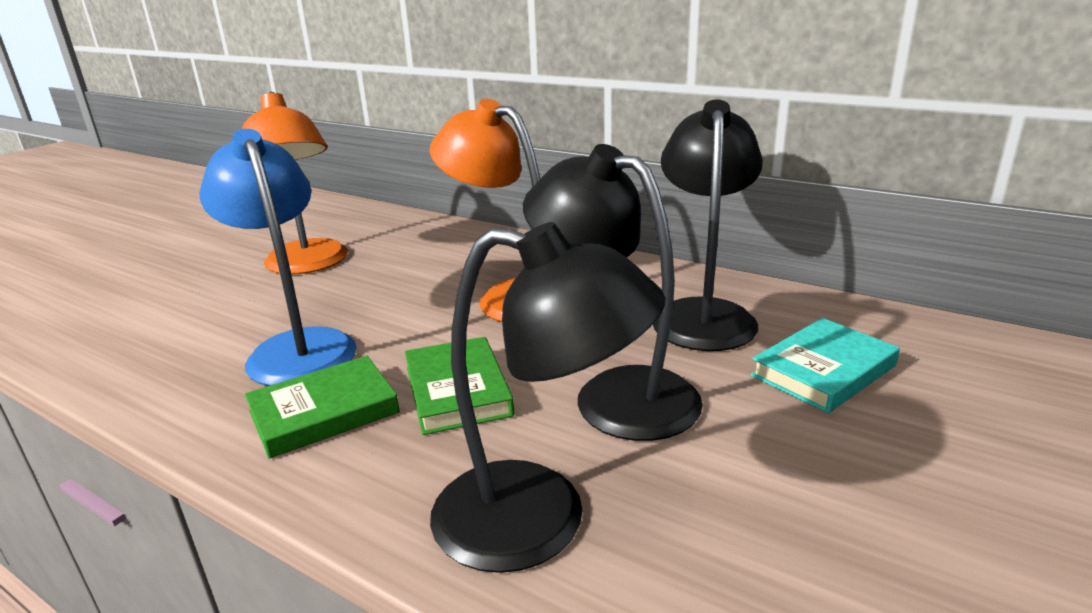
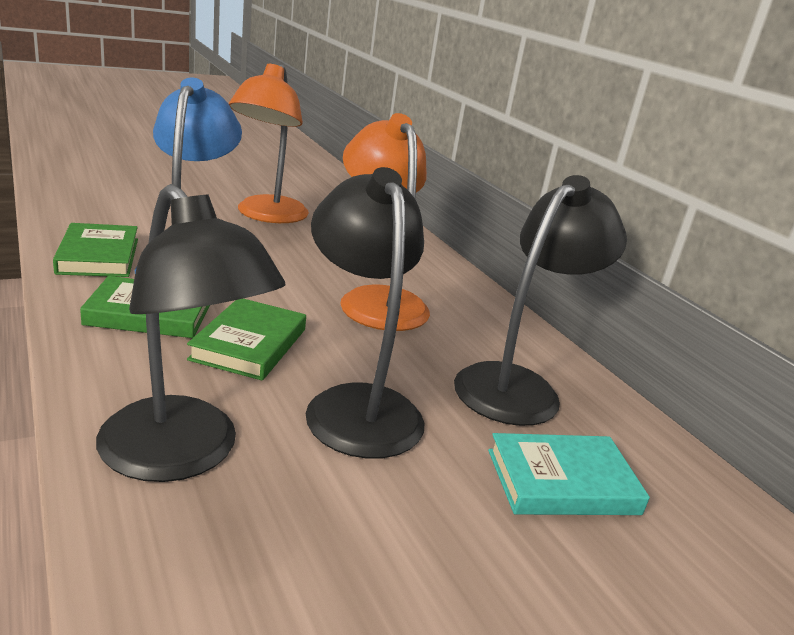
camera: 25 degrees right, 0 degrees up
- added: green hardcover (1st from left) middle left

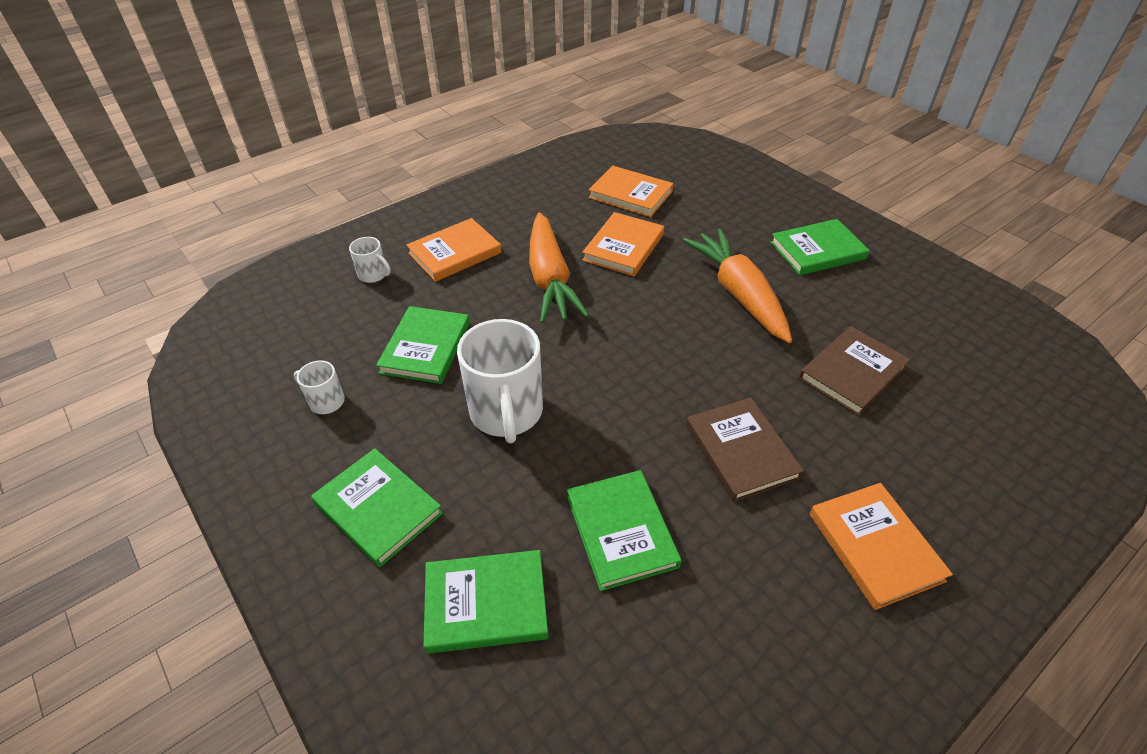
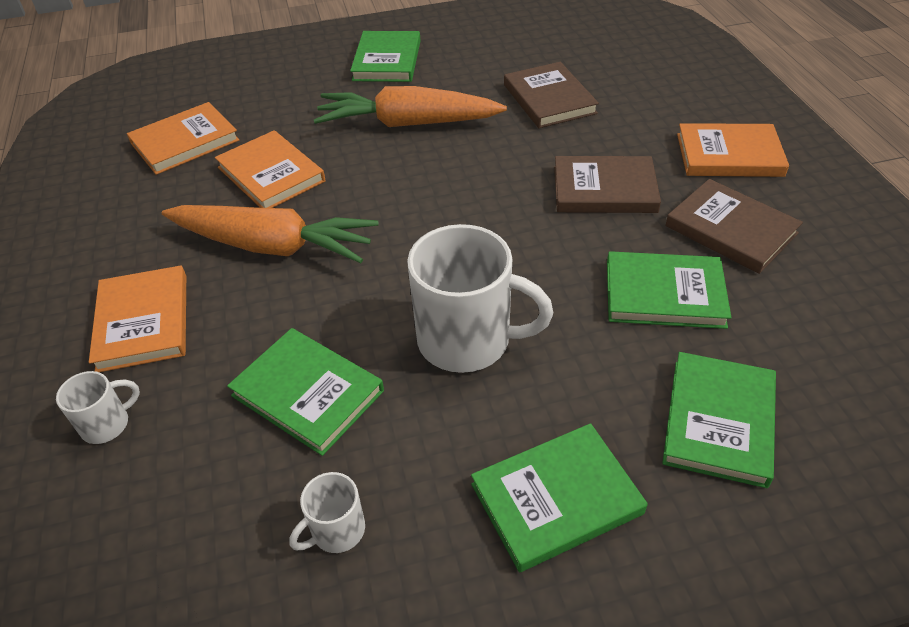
camera: 65 degrees left, 0 degrees up
- added: brown hardcover (3rd from left) middle right

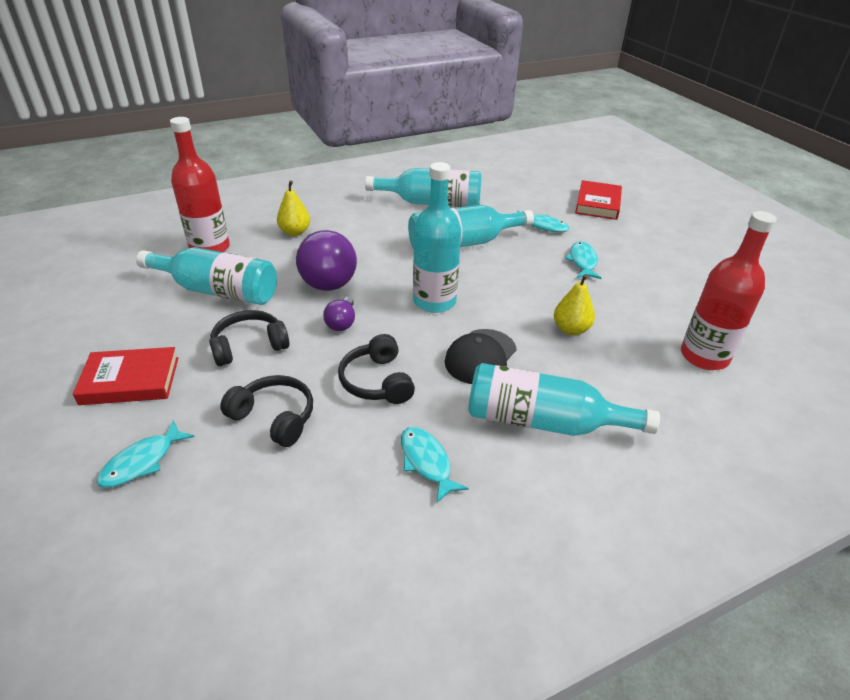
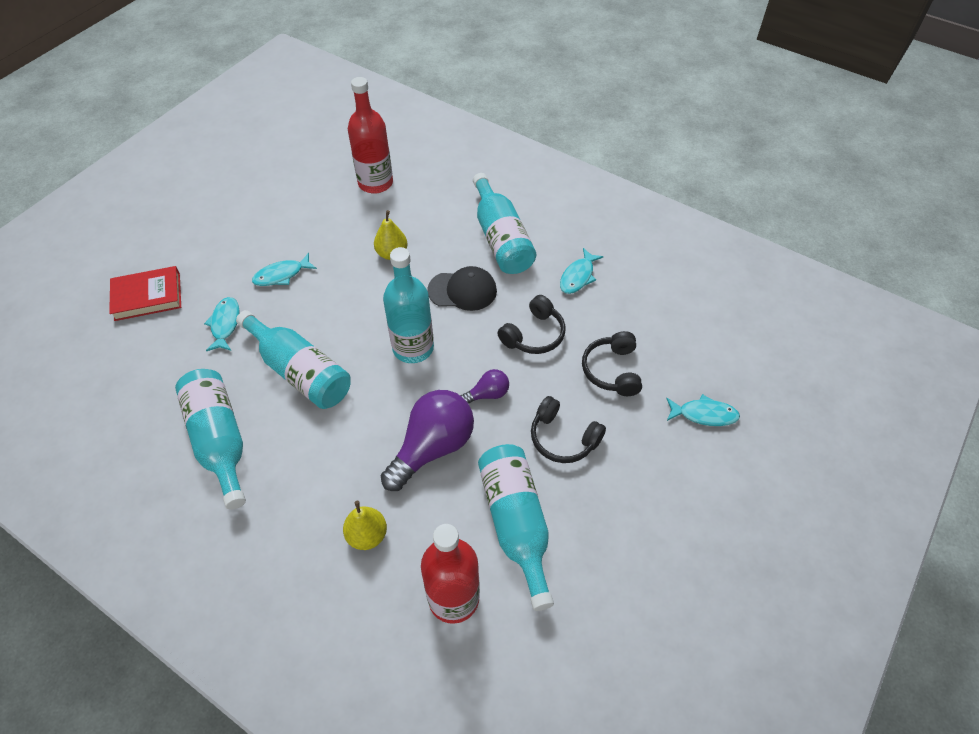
camera: 120 degrees left, 15 degrees up
- removed: red hardcover (1st from left) middle left

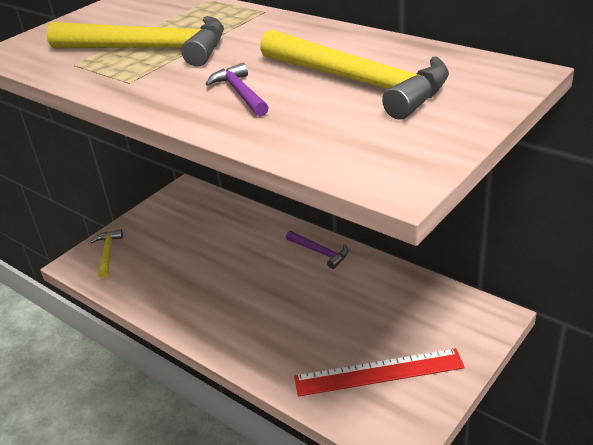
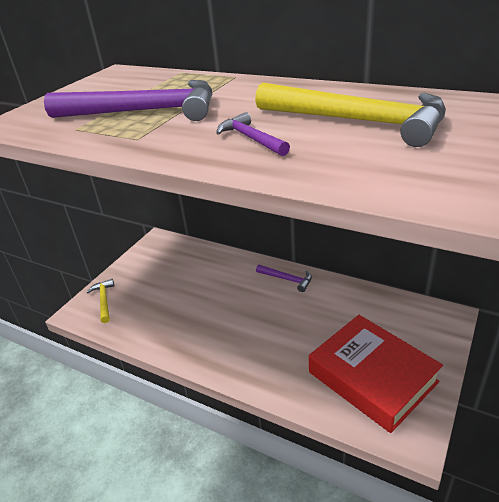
camera: 10 degrees left, 0 degrees up
- recoloured: yellow hammer (2nd from left) top left to violet hammer (1st from left) top left
- replaced: red ruler bottom centre to red hardcover bottom right

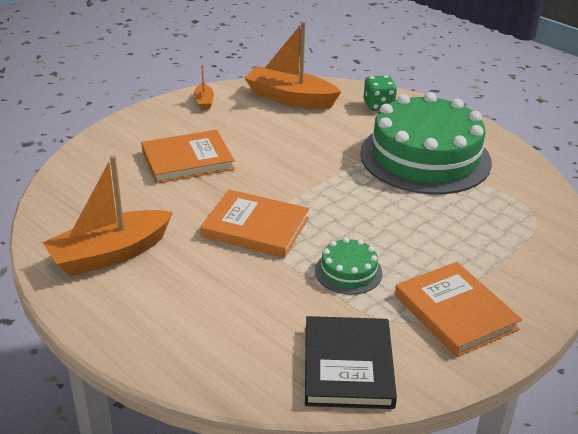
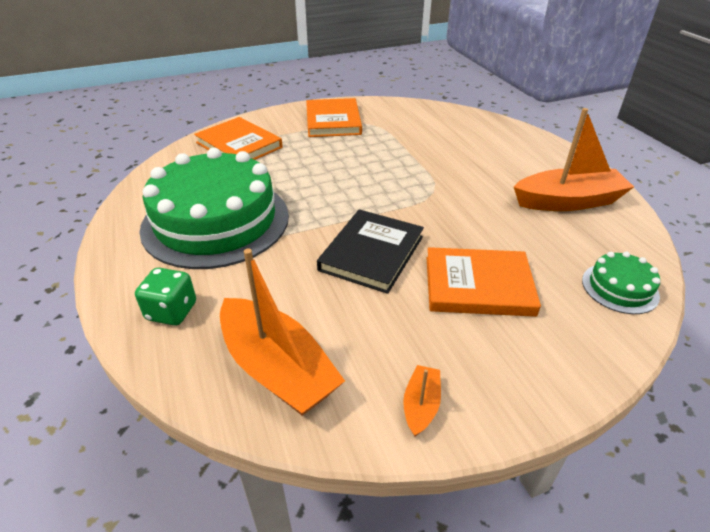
camera: 155 degrees left, 5 degrees up
- moved: orange hardcover (2nd from left in the first image) centre to orange hardcover (1st from left) top centre
- moved: green layer cake (1st from left in the first image) centre to green layer cake (2nd from left) middle right
- moved: black hardcover bottom centre to centre

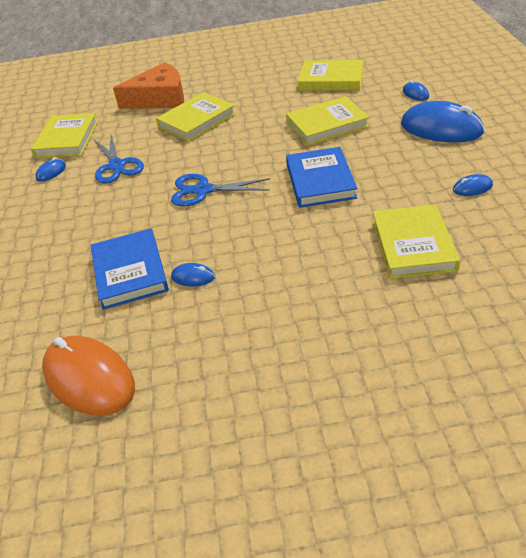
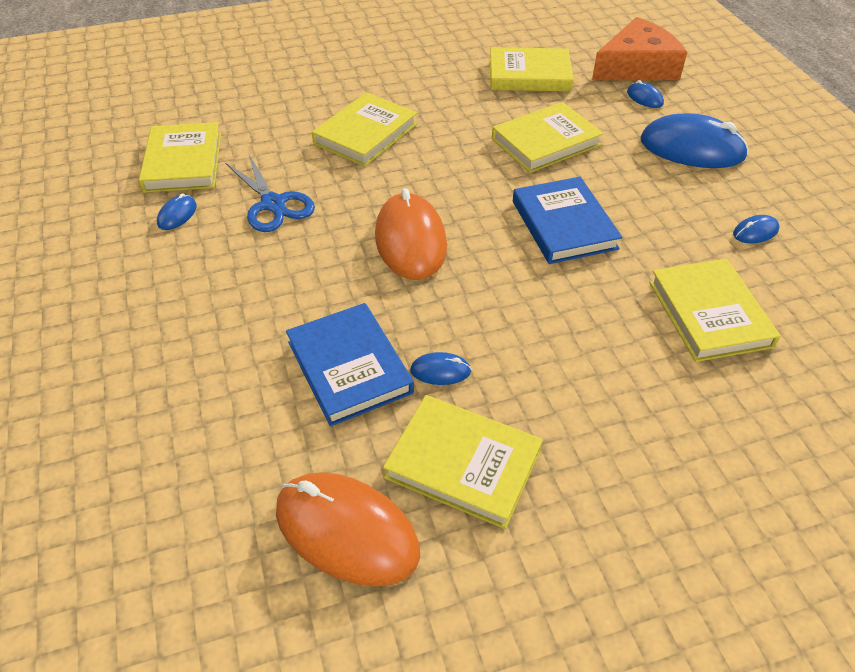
camera: 15 degrees left, 5 degrees up
- moved: orange piece of cheese top left to top right
- replaced: blue pair of scissors (2nd from left) centre to orange computer mouse (2nd from left) centre
- added: yellow hardcover (3rd from left) bottom centre

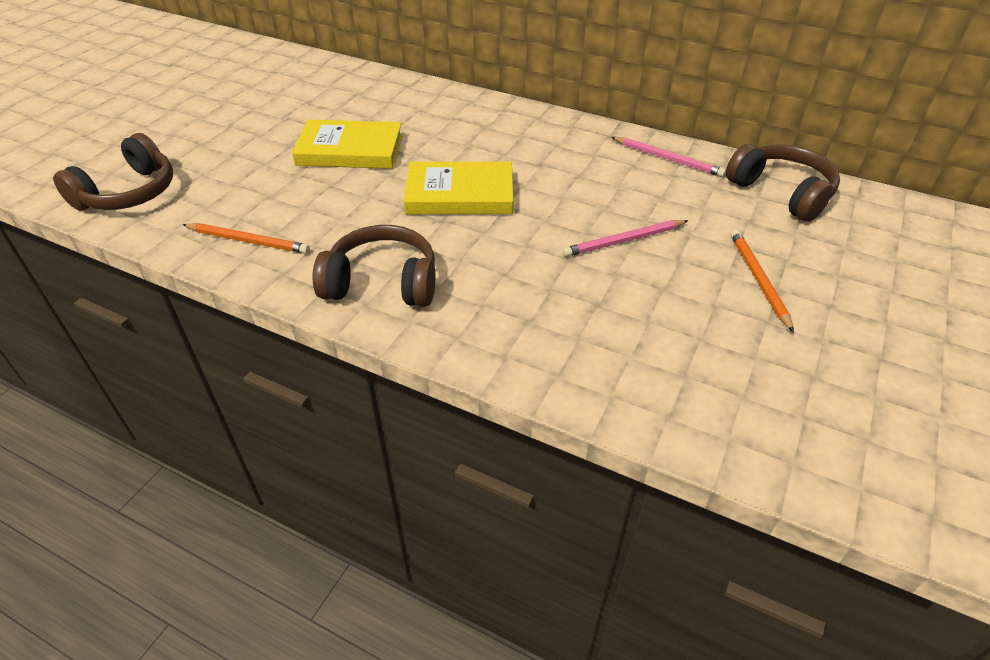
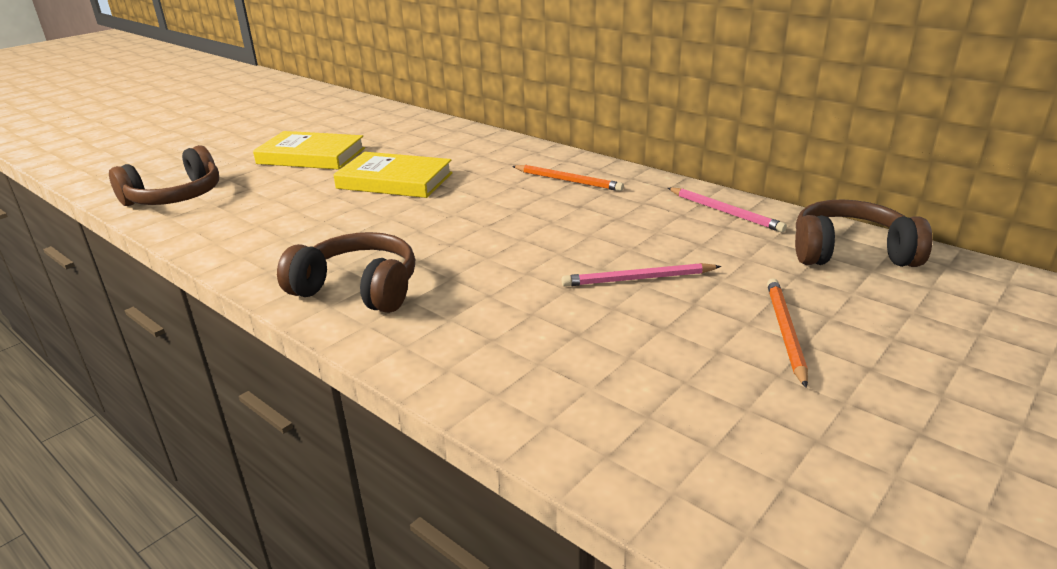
camera: 15 degrees right, 15 degrees down
- turned: brown headset (3rd from left) top right = middle right 60 degrees counterclockwise
- moved: yellow hardcover (2nd from left in the first image) top centre to yellow hardcover (1st from left) top left
- moved: orange lead pencil (1st from left) middle left to top centre

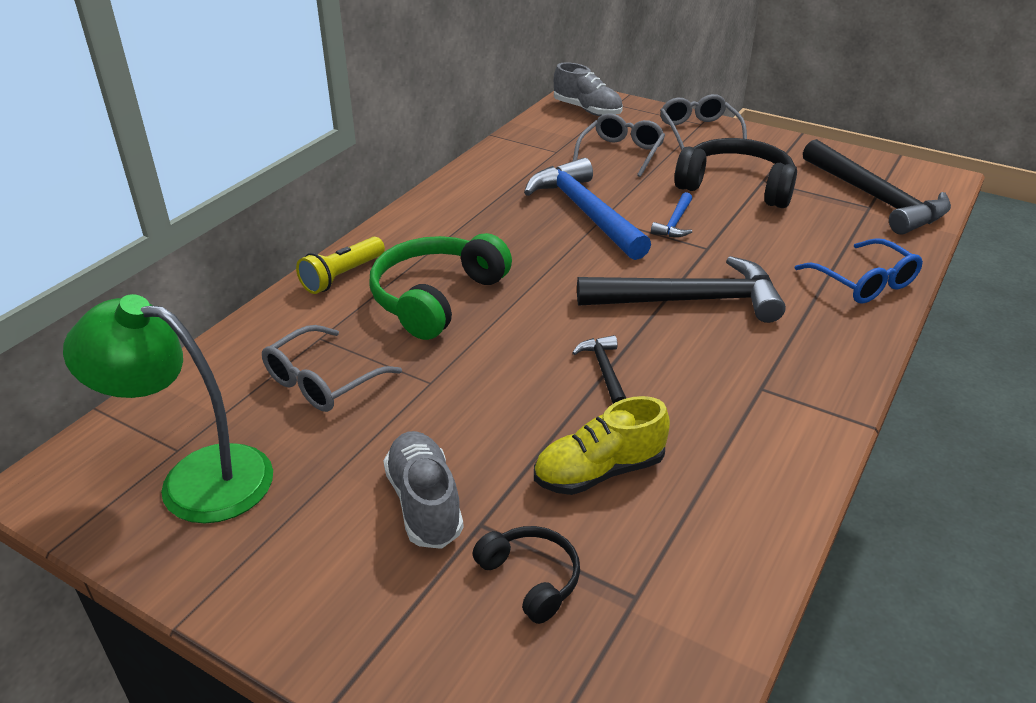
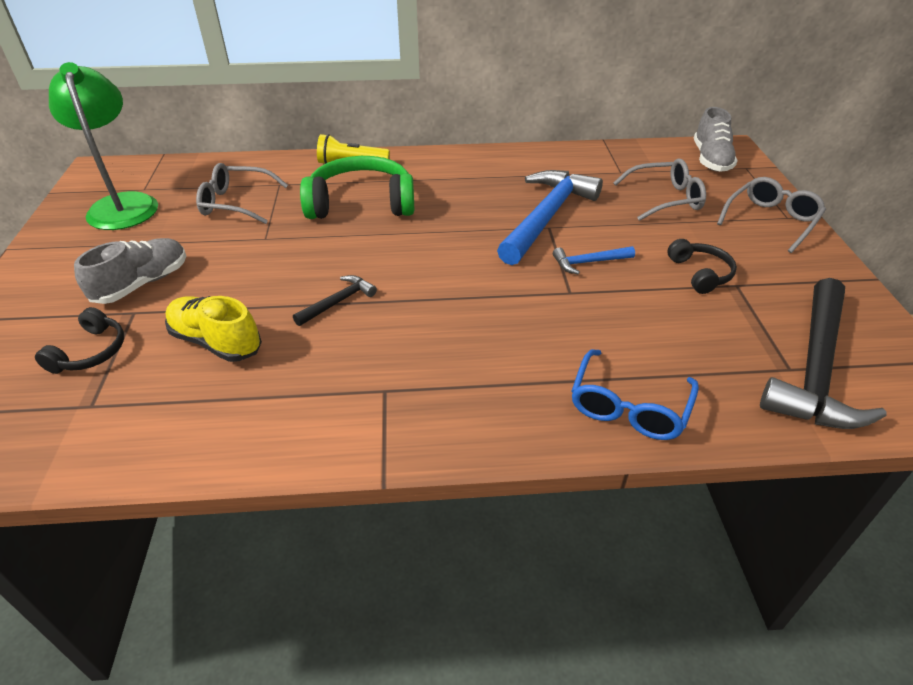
camera: 55 degrees right, 5 degrees up
- resized: black headset (2nd from left) top right = middle right x0.53
- removed: black hammer (2nd from left) centre

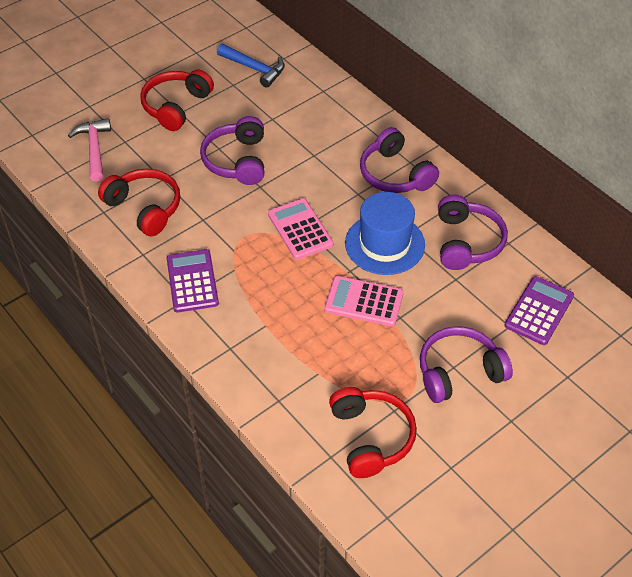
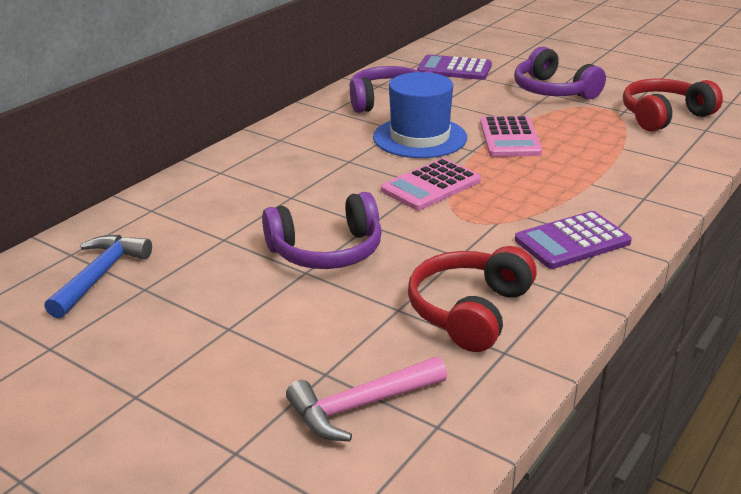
camera: 105 degrees left, 20 degrees down
- removed: red headset (2nd from left) top left
- removed: violet headset (2nd from left) top centre

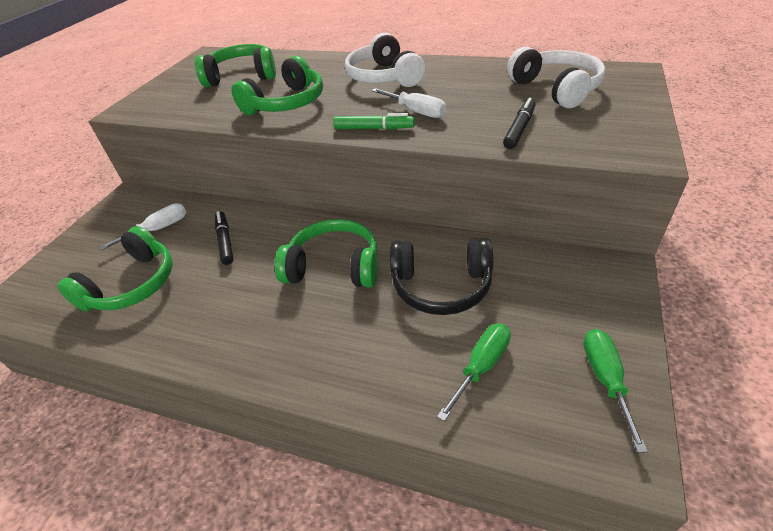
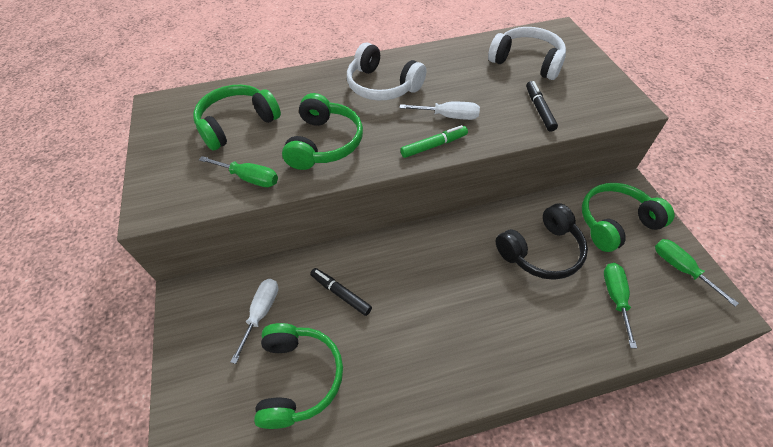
camera: 35 degrees left, 10 degrees up
- moved: green headset (4th from left) centre to middle right
- added: green screwdriver (1st from left) middle left

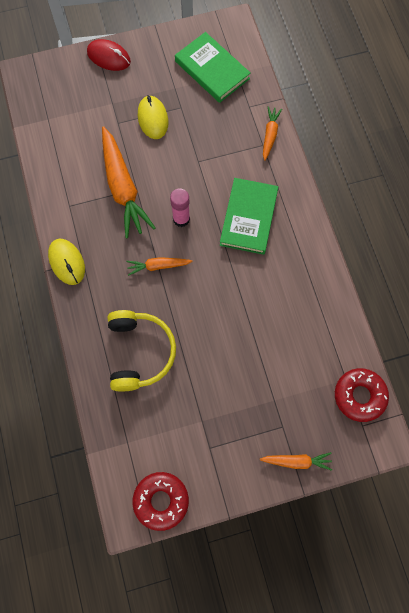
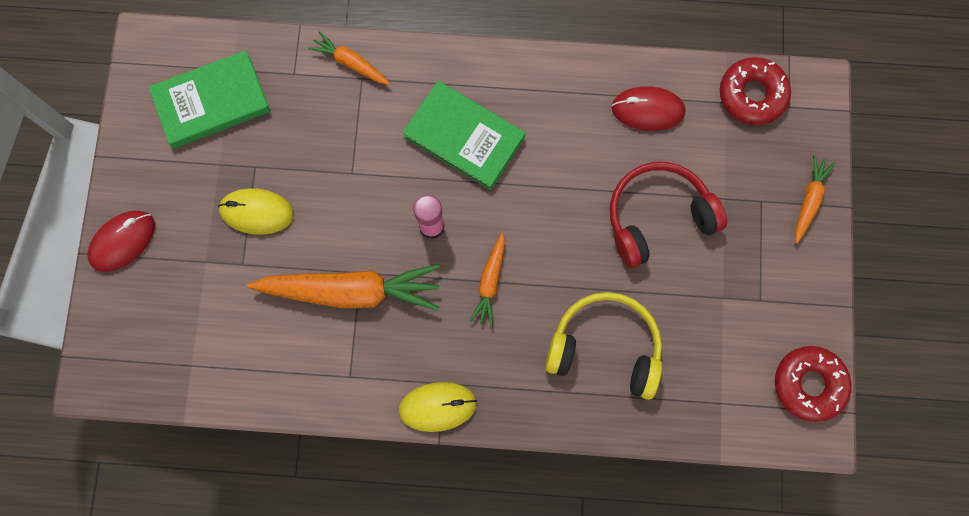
camera: 70 degrees left, 5 degrees up
- added: red computer mouse (2nd from left) top right
- added: red headset middle right

